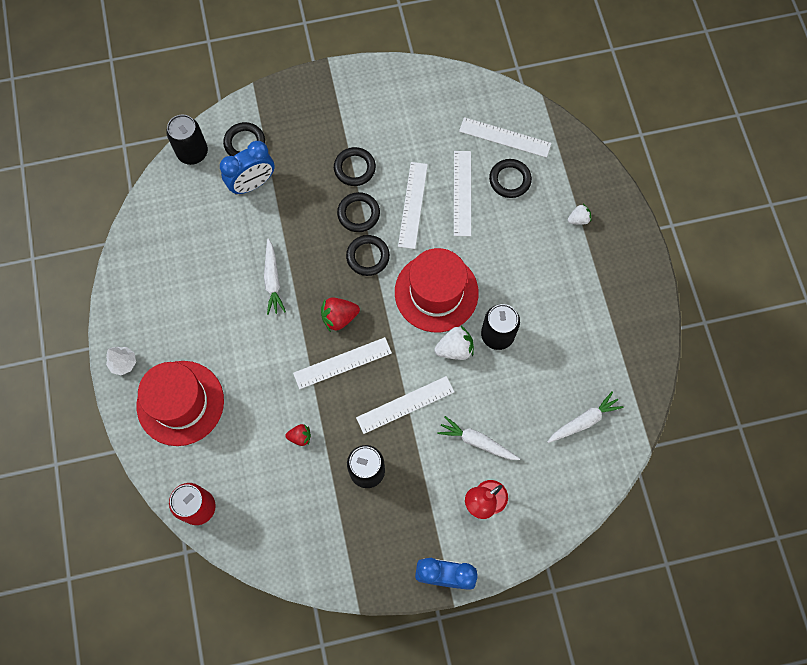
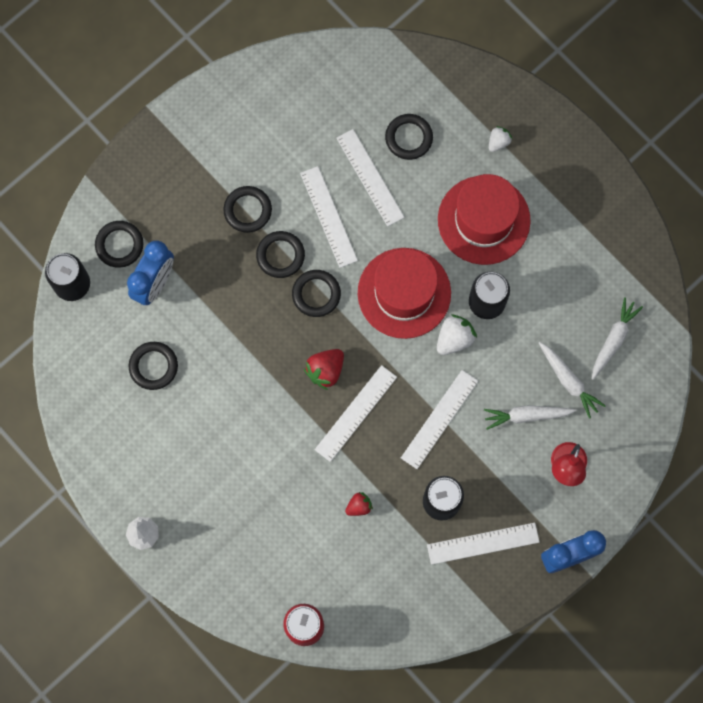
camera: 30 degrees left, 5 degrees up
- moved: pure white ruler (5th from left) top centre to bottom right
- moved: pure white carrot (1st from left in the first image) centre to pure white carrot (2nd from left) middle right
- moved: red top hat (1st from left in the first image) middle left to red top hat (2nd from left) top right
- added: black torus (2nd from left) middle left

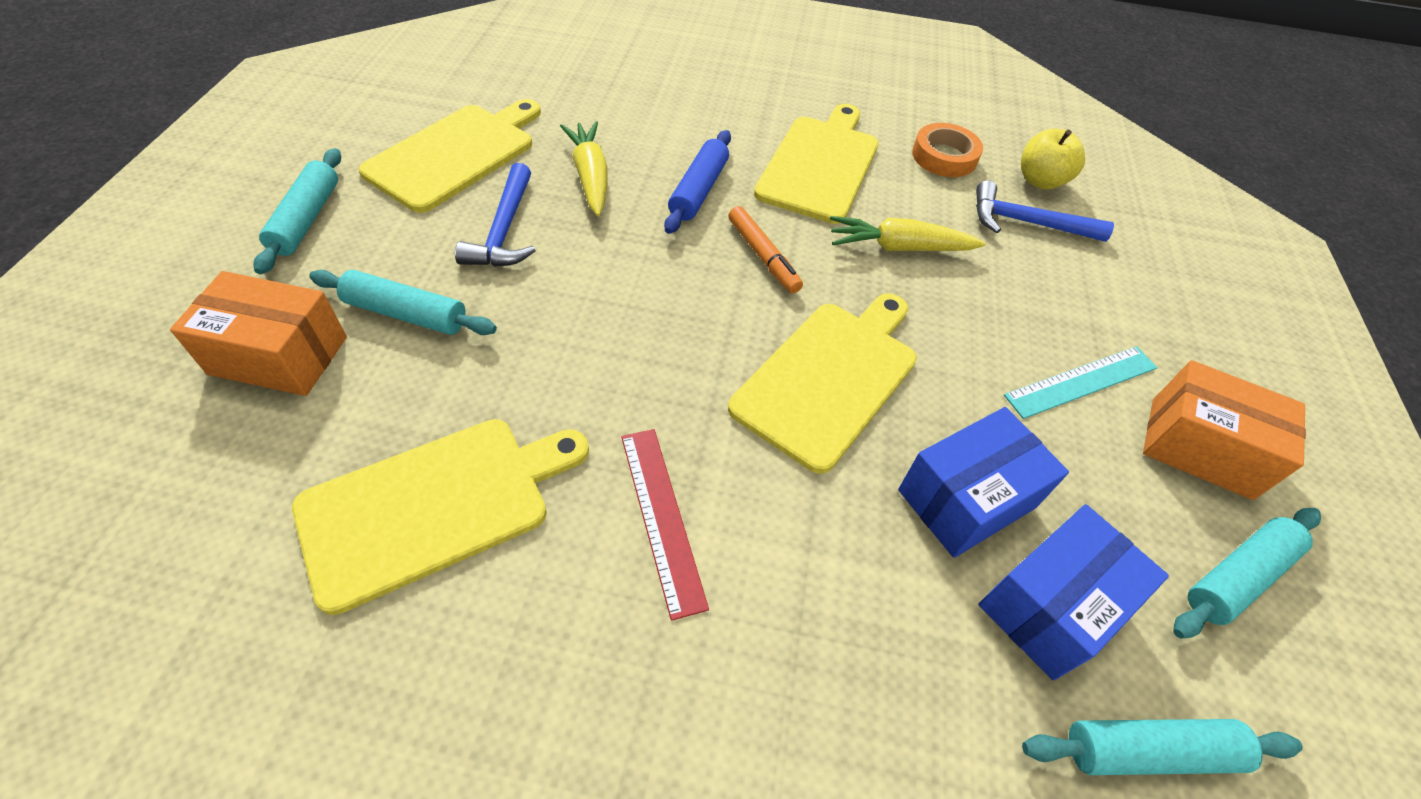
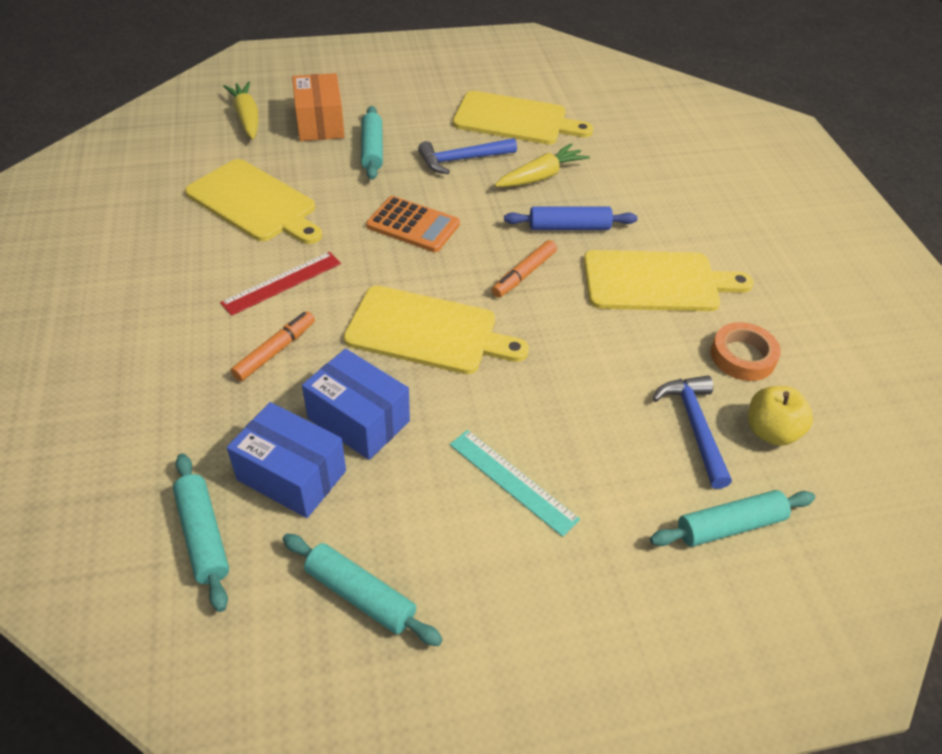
camera: 70 degrees right, 5 degrees down
- moved: teal dough roller (1st from left in the first image) top left to teal dough roller (4th from left) bottom right
- moved: yellow carrot (2nd from left in the first image) top centre to yellow carrot (1st from left) top left
- removed: orange package (2nd from left) middle right
- added: orange calculator top centre
- added: orange felt pen (1st from left) middle left

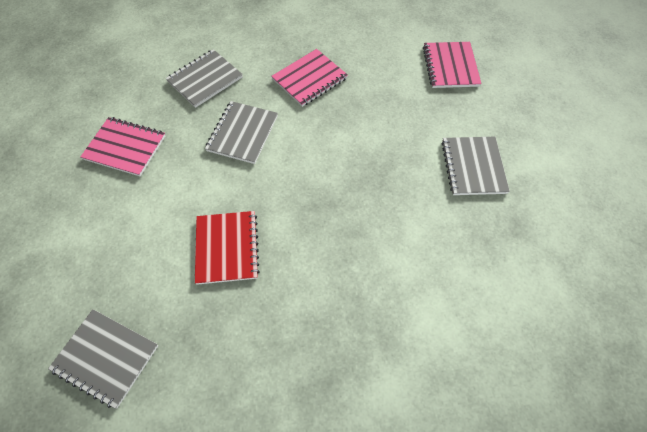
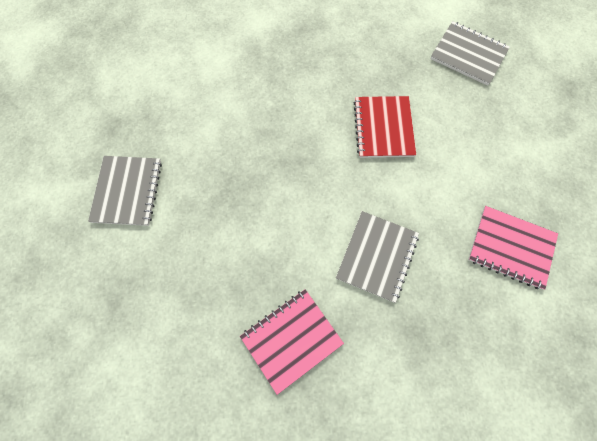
camera: 175 degrees left, 10 degrees up
- removed: pink exercise book (3rd from left) top right
- removed: ash-grey exercise book (2nd from left) top left

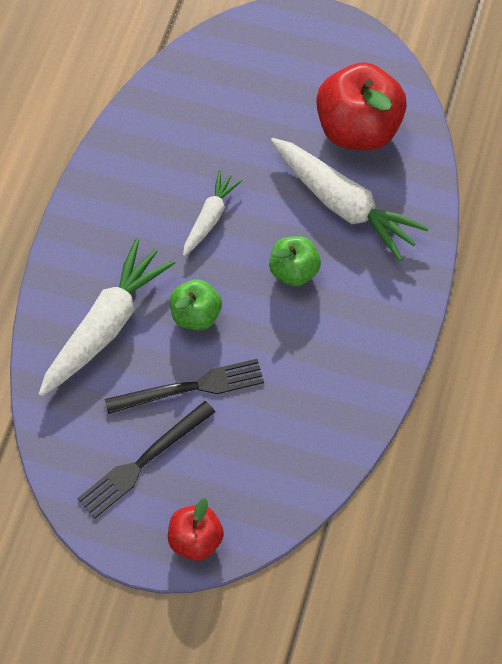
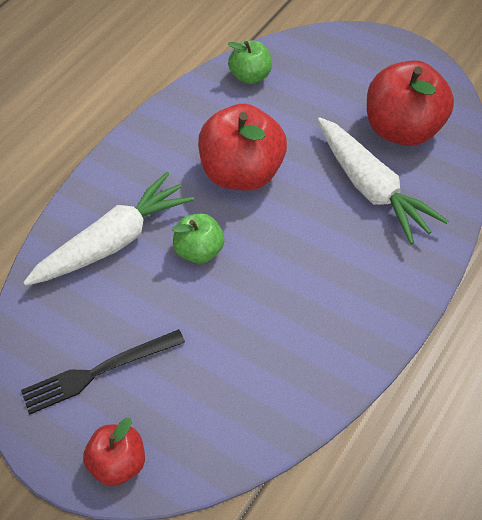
camera: 20 degrees right, 10 degrees down
- replaced: pure white carrot (2nd from left) top centre to red toy apple (2nd from left) top centre
- moved: green toy apple (2nd from left) centre to top centre
- removed: black fork (2nd from left) centre

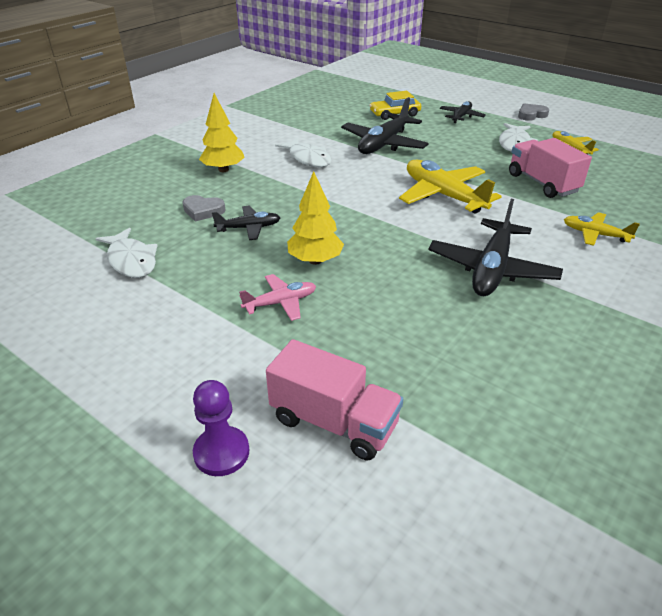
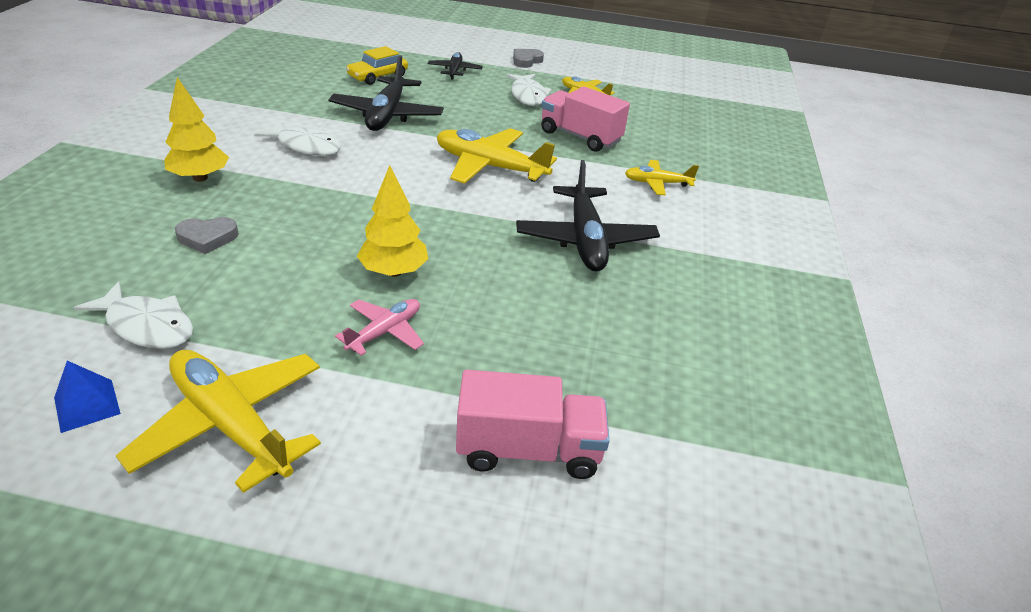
camera: 30 degrees left, 0 degrees up
- removed: black plane (1st from left) centre
- removed: violet pawn bottom centre
- added: yellow plane (1st from left) bottom left
- added: blue solid pyramid middle left

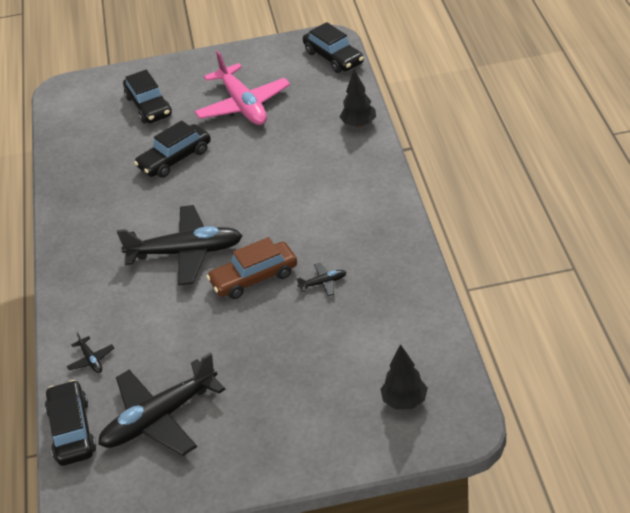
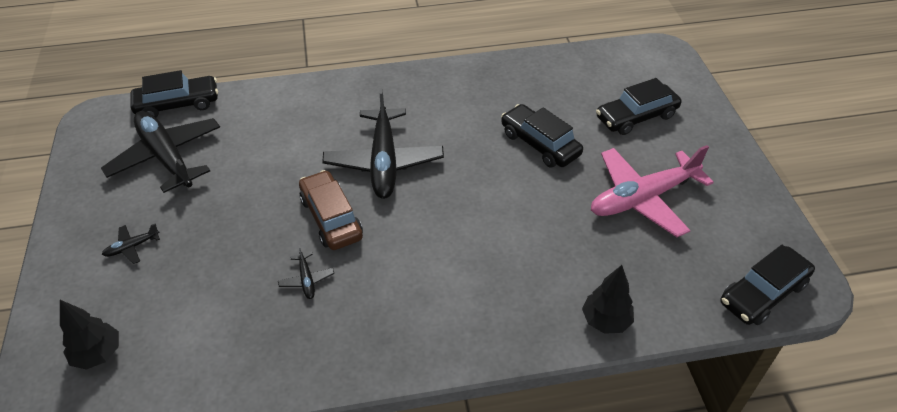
camera: 85 degrees right, 5 degrees up
- moved: black plane (1st from left) bottom left to middle left

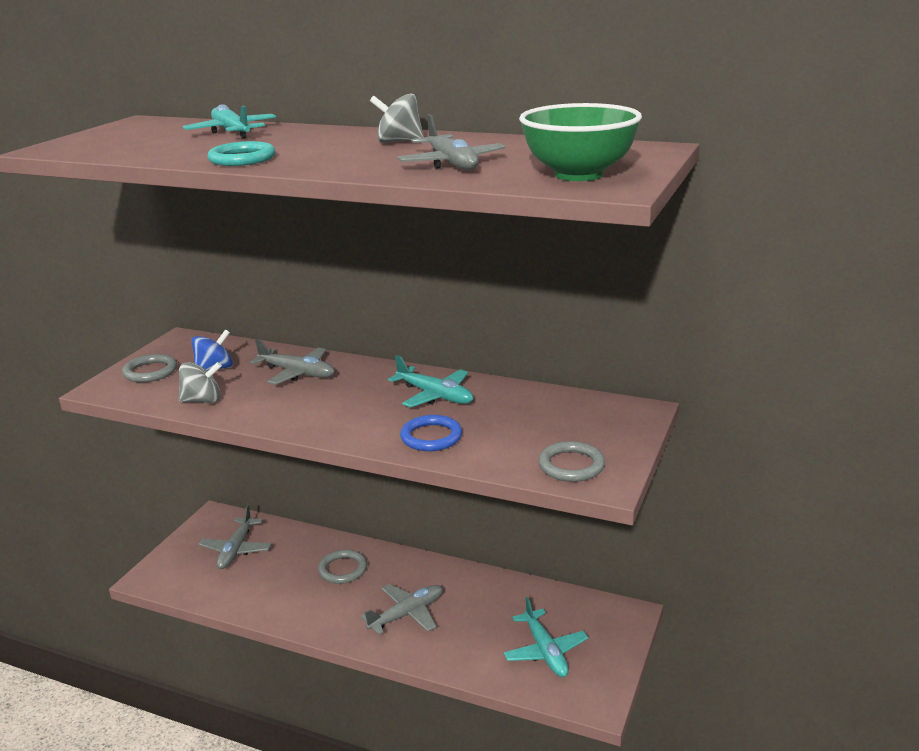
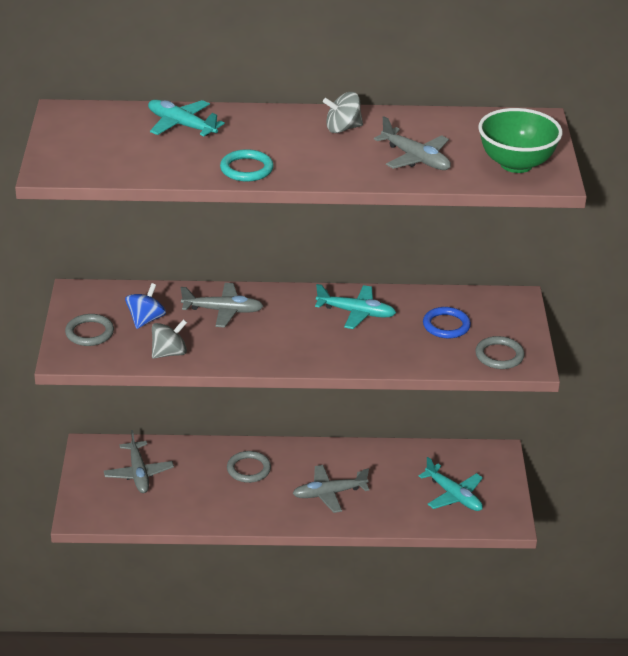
camera: 25 degrees left, 10 degrees up
- moved: blue torus centre to middle right
- turned: ash-grey plane (3rd from left) bottom centre = bottom centre 135 degrees counterclockwise

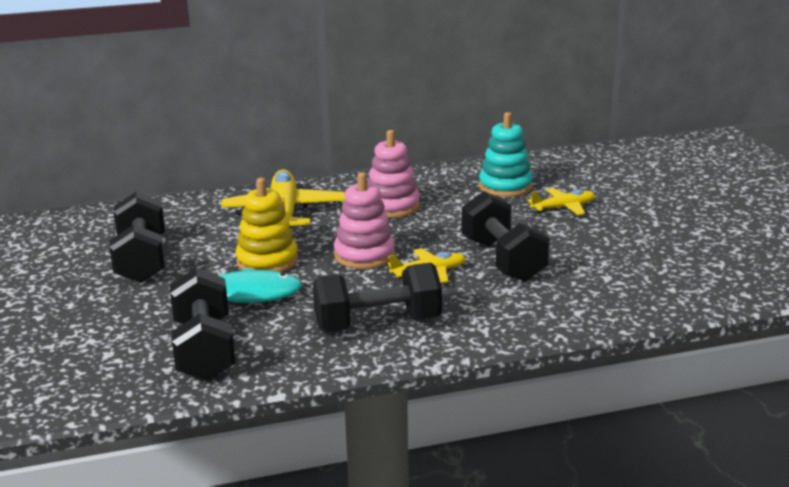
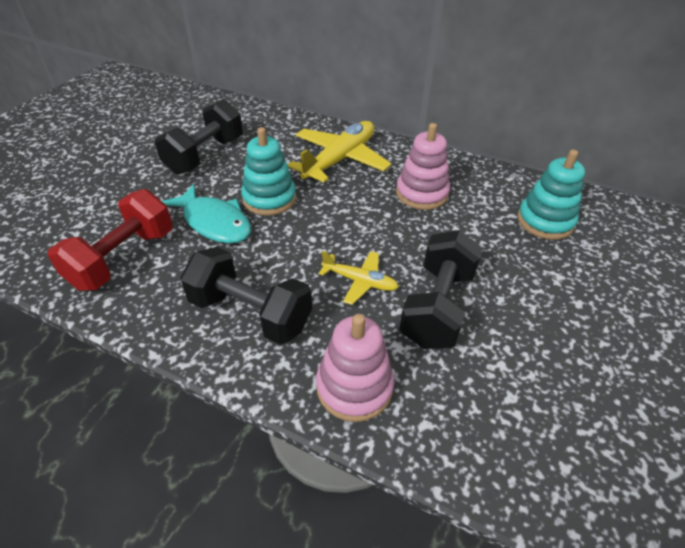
camera: 40 degrees right, 20 degrees up
- moved: pink ring stacker (1st from left) centre to bottom centre
- recoloured: yellow ring stacker centre to teal ring stacker (1st from left) top centre
- removed: yellow plane (3rd from left) middle right
- recoloured: black dumbbell (2nd from left) middle left to red dumbbell middle left

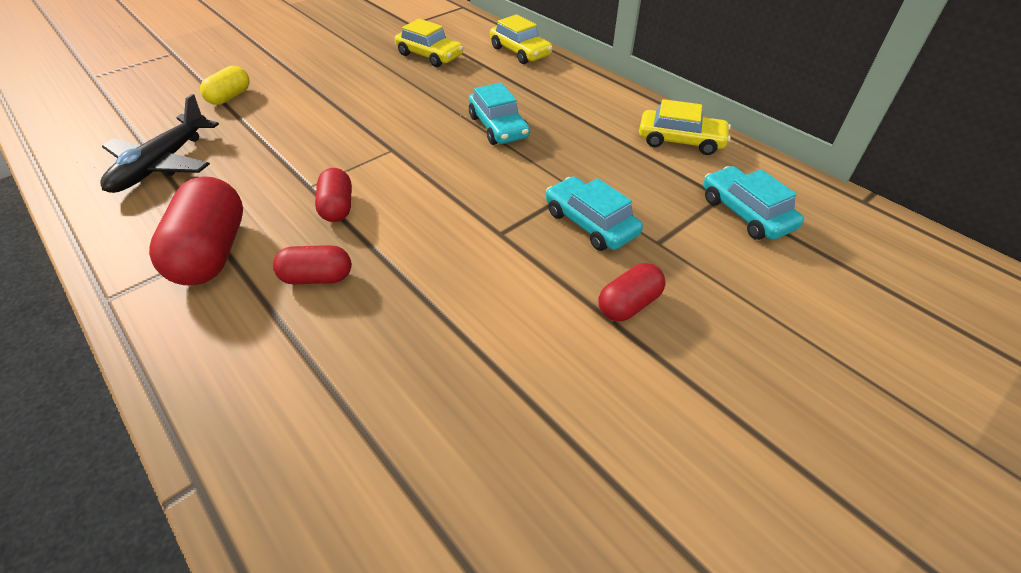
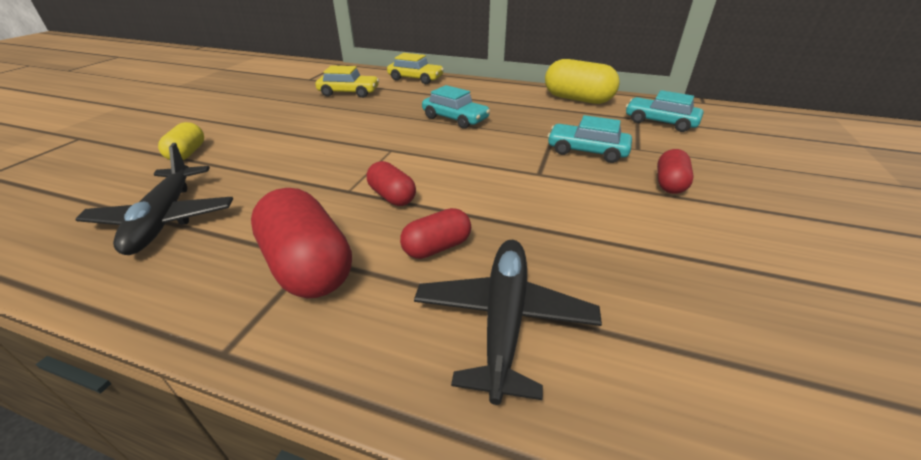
camera: 30 degrees left, 10 degrees down
- replaced: yellow automobile (3rd from left) top right to yellow pill shape (2nd from left) top centre
- added: black plane (2nd from left) bottom centre

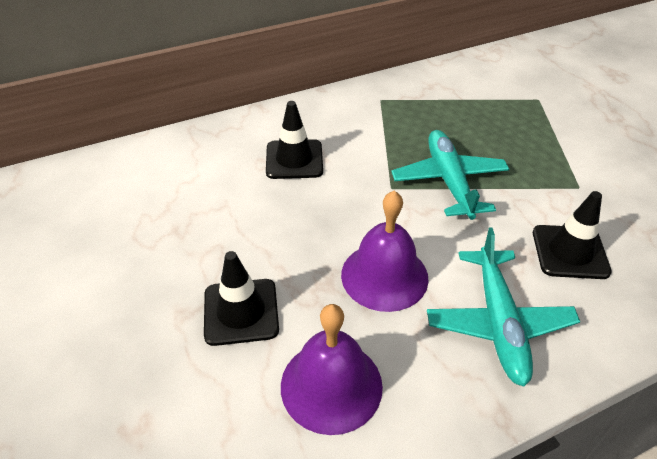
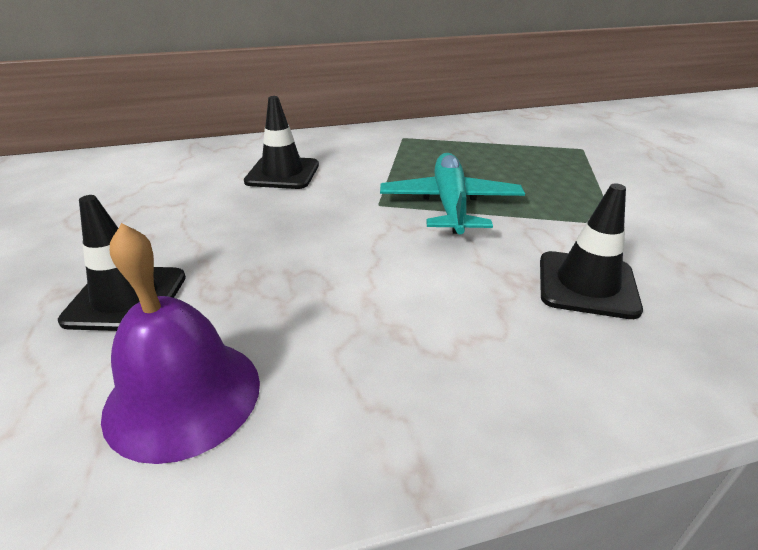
camera: 10 degrees right, 10 degrees down
- removed: violet bell (2nd from left) centre
- removed: teal plane (2nd from left) bottom right

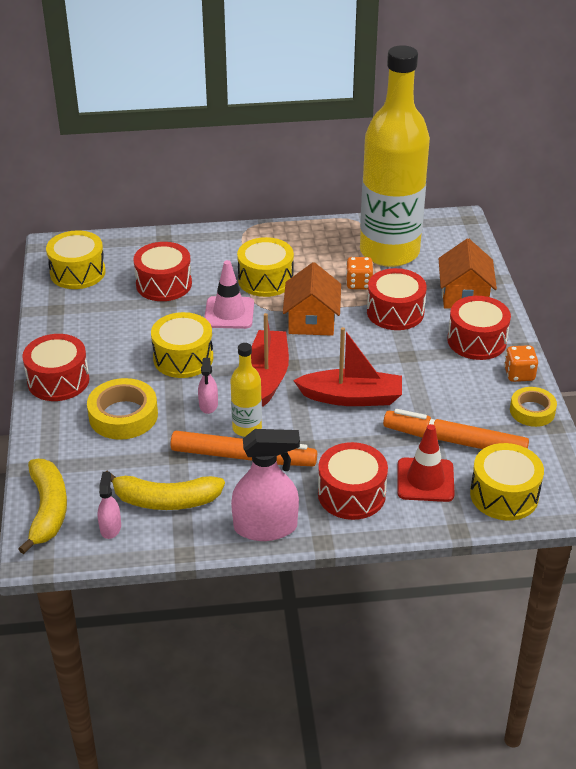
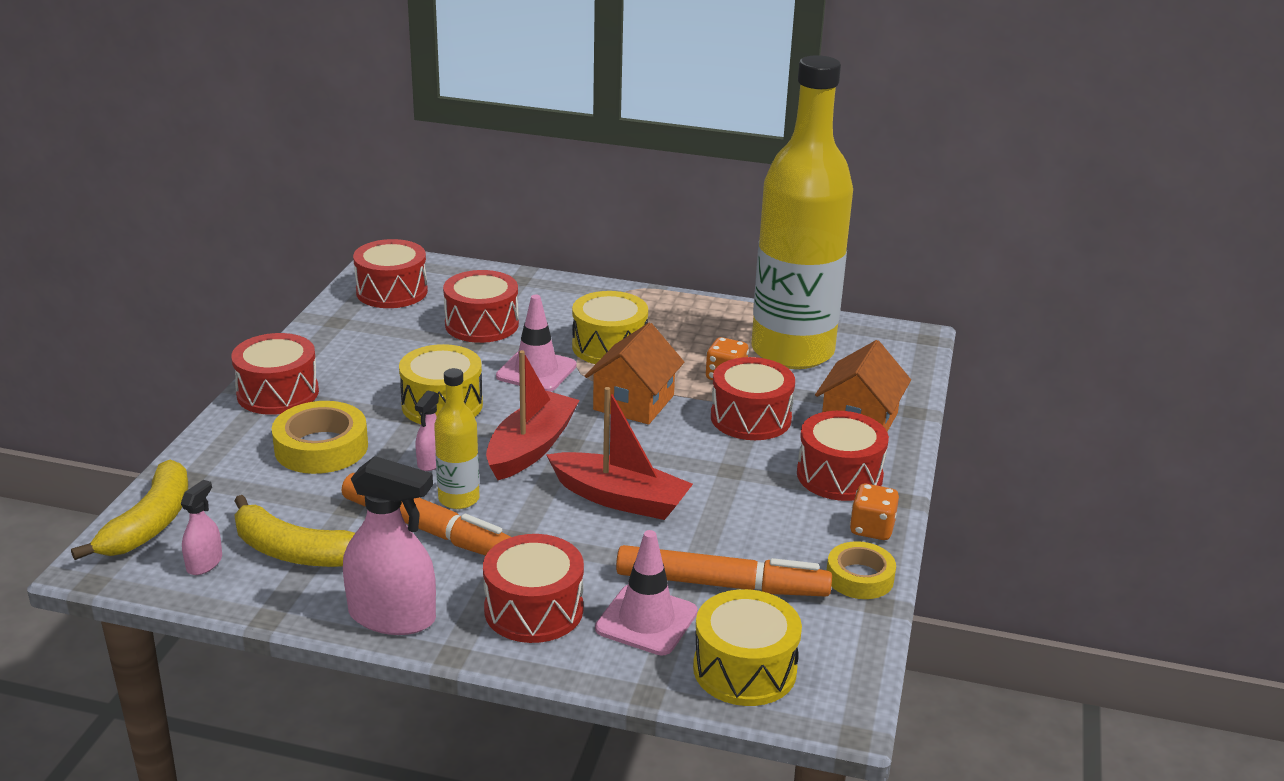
camera: 20 degrees right, 10 degrees down
- recoloured: yellow drum (1st from left) middle left to red drum (2nd from left) middle left
- turned: orange felt pen (2nd from left) middle right = bottom centre 150 degrees clockwise
- recoloured: red road cone middle right to pink road cone (2nd from left) bottom centre

